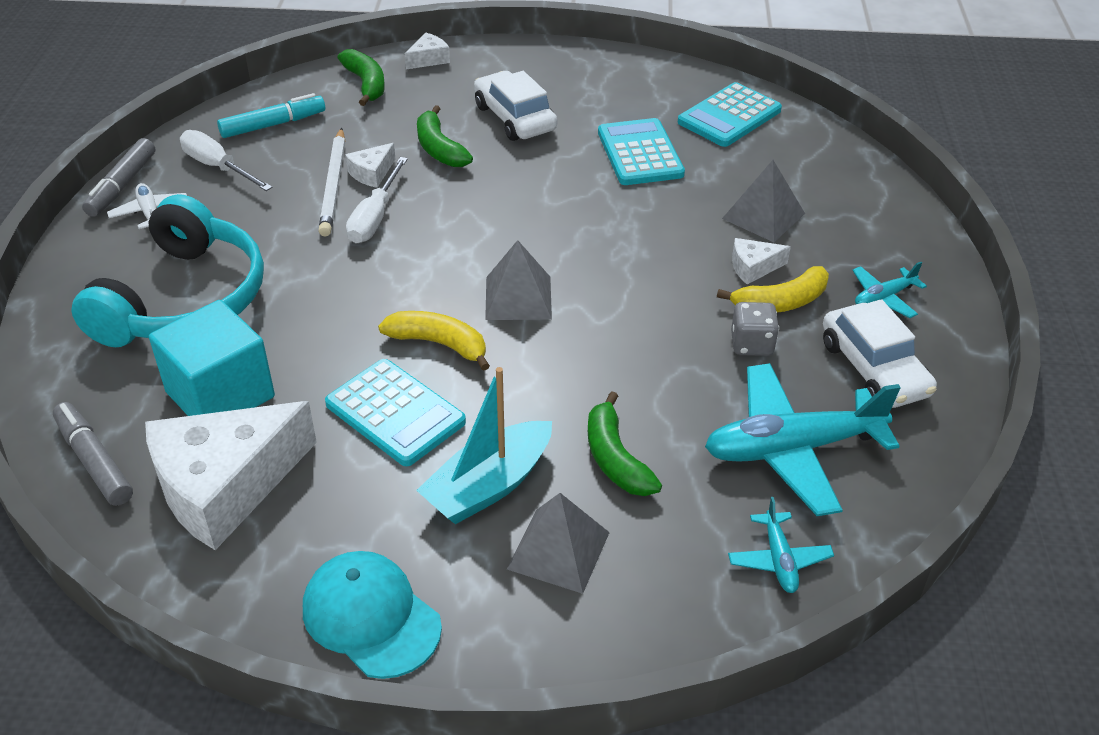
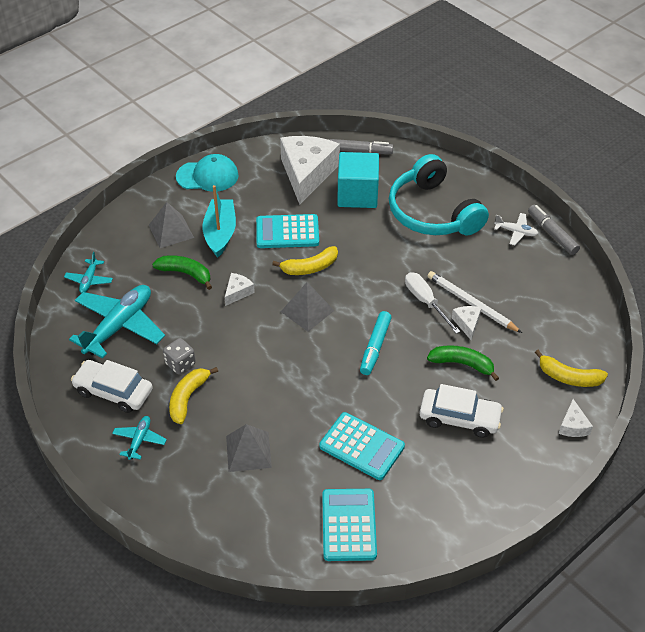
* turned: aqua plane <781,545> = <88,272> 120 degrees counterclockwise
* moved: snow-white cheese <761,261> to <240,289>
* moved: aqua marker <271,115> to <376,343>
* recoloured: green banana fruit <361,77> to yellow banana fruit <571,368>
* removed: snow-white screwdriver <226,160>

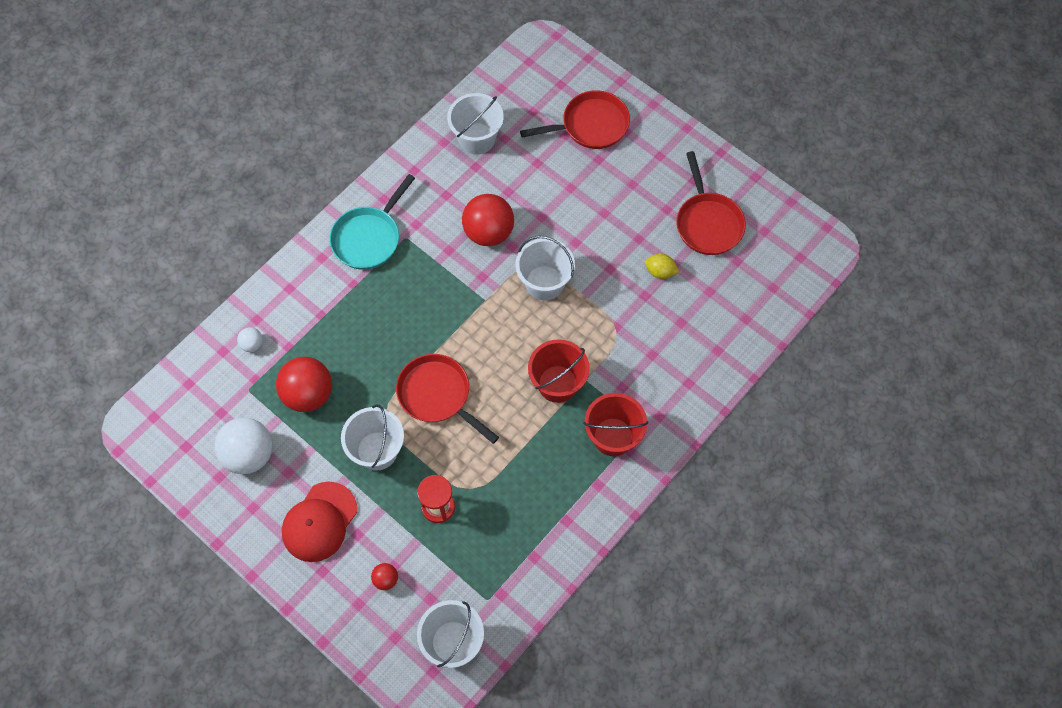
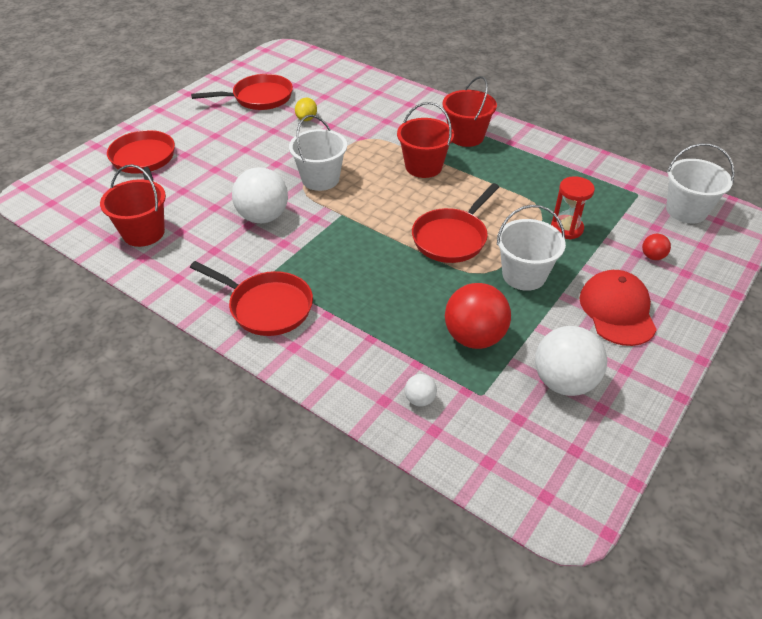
* recoloured: snow-white sand bucket <475,123> to red sand bucket <133,205>
* recoloured: aqua skillet <372,222> to red skillet <251,298>
* recoloured: red ball <488,220> to snow-white ball <260,195>
* turned: red baseball cap <319,522> = <618,308> 120 degrees counterclockwise

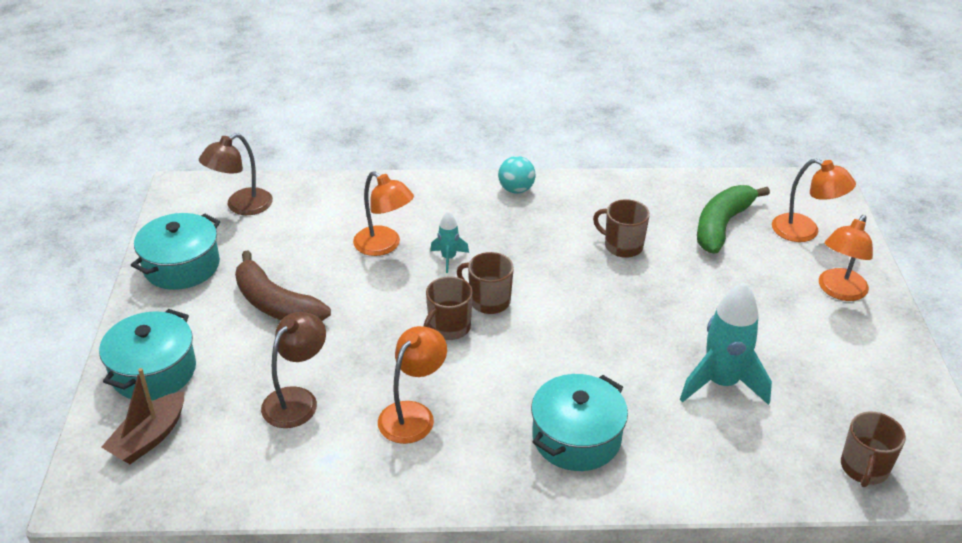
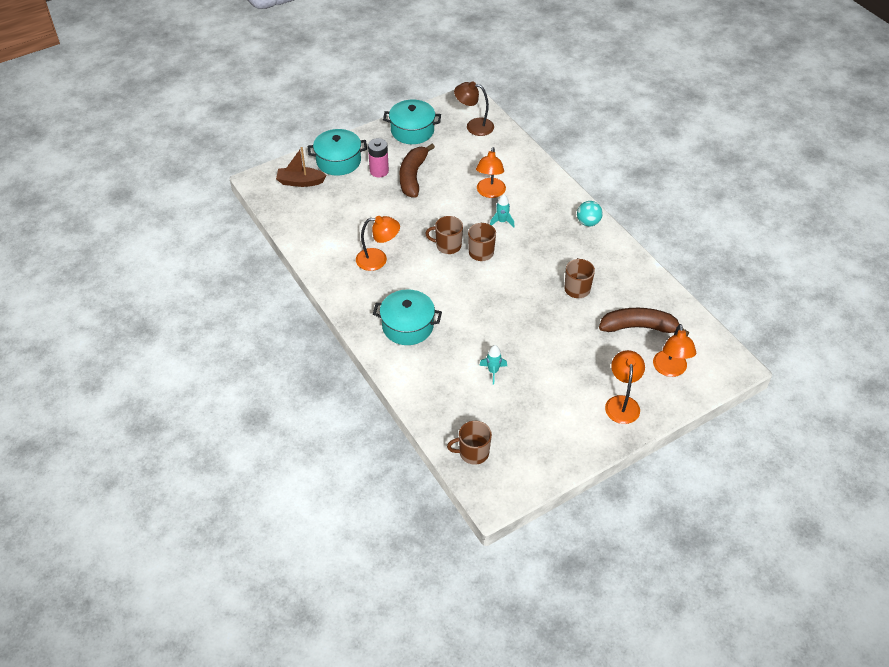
* added: rose-pink battery <378,157>
* resized: aqua spaceship <726,343> = <493,365> x0.50
* recoloured: green banana fruit <733,219> to russet banana fruit <644,322>
* turned: orange-coloured reading lamp <846,258> = <625,387> 90 degrees clockwise
* removed: russet reading lamp <293,370>

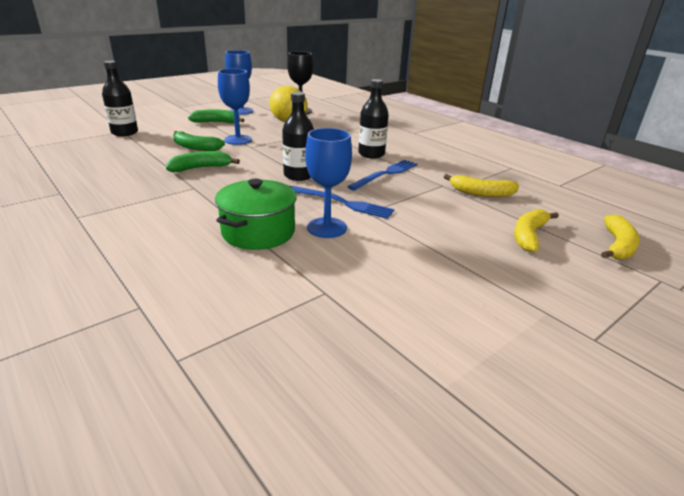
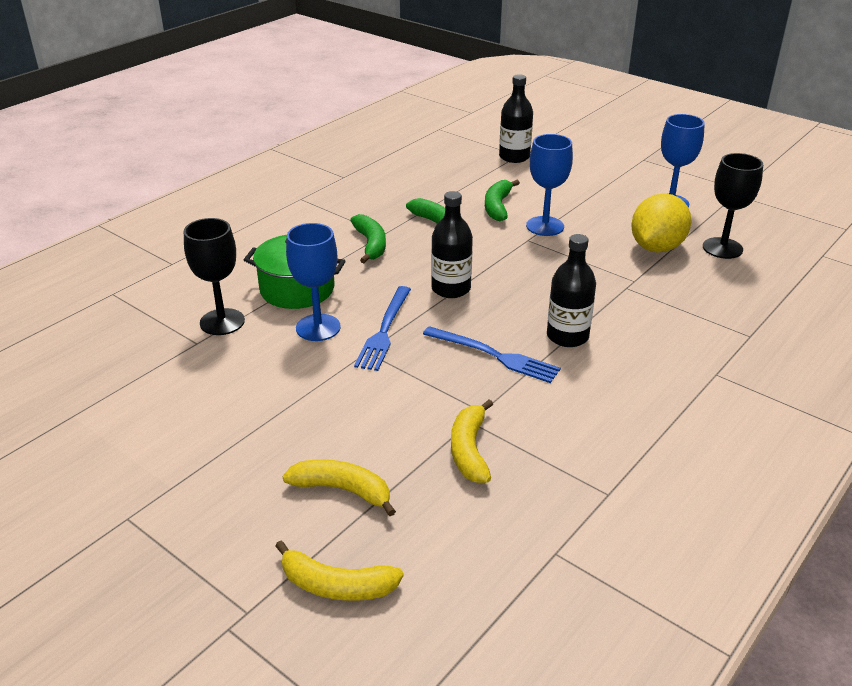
* added: black wine glass <214,276>
* moved: green banana fruit <216,116> to <368,238>

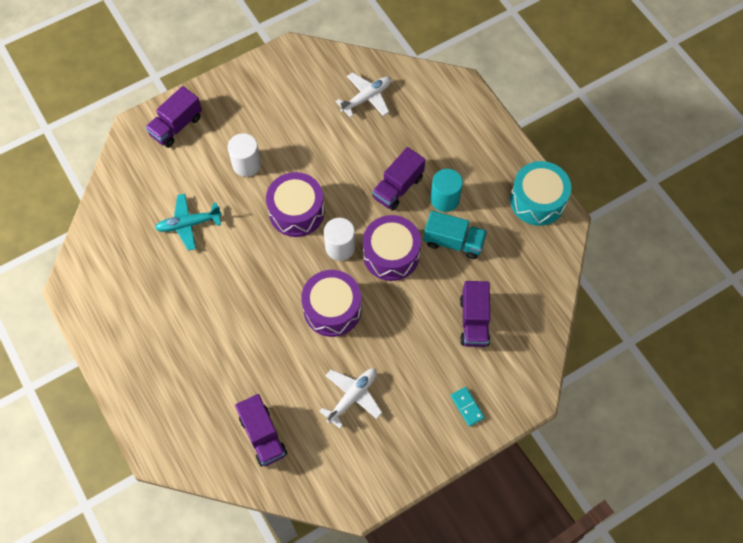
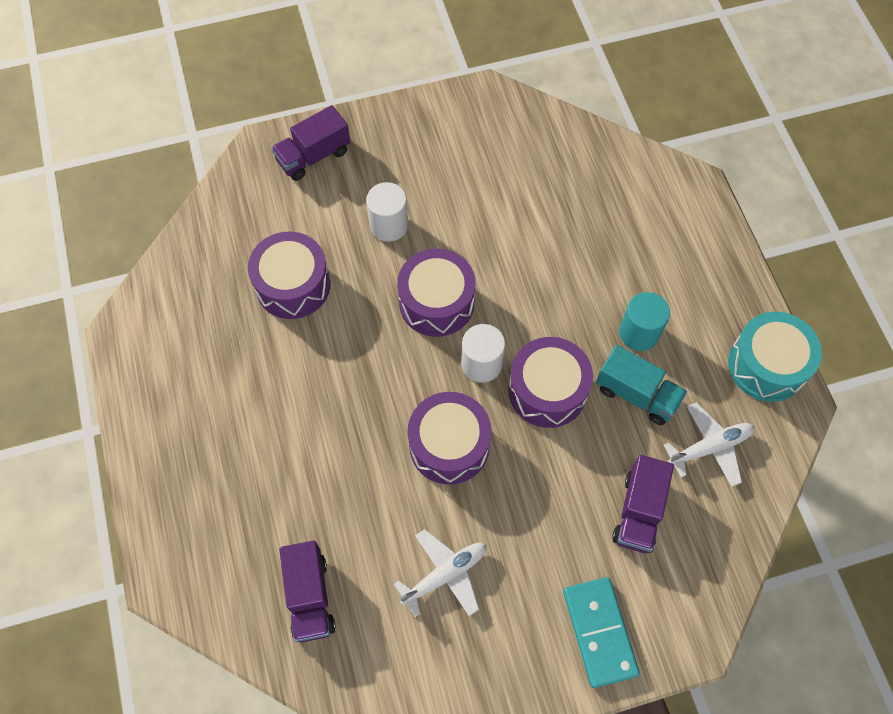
* replaced: aqua plane <188,222> to royal purple drum <289,275>
* resized: aqua domino piece <468,406> = <601,632> x1.87
* moved: snow-white plane <363,95> to <709,444>
* removed: royal purple lorry <398,179>

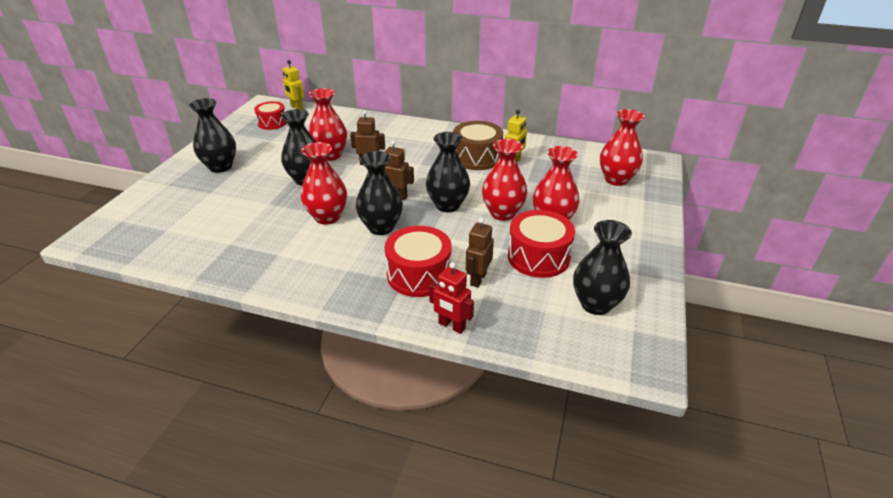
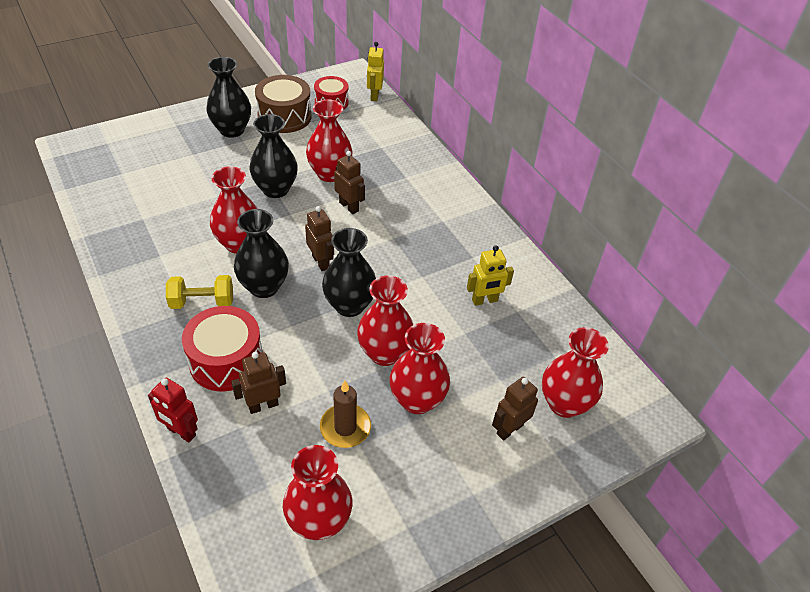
* turned: red robot figure <451,298> = <173,410> 45 degrees counterclockwise
* added: yellow hand weight <199,292>
* moved: russet drum <478,145> to <283,104>
* recoloured: black flower vase <602,267> to red flower vase <317,492>
* replaced: red drum <541,244> to russet candle <345,414>
* added: russet robot figure <515,409>

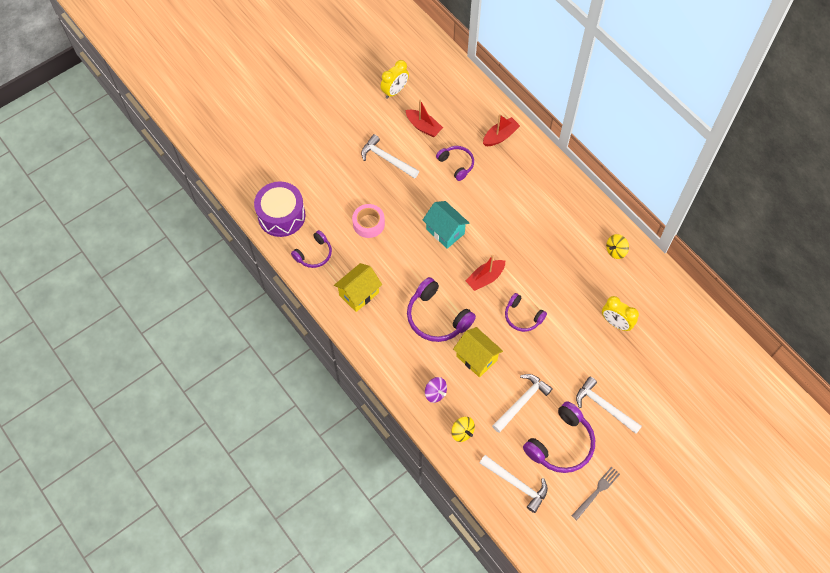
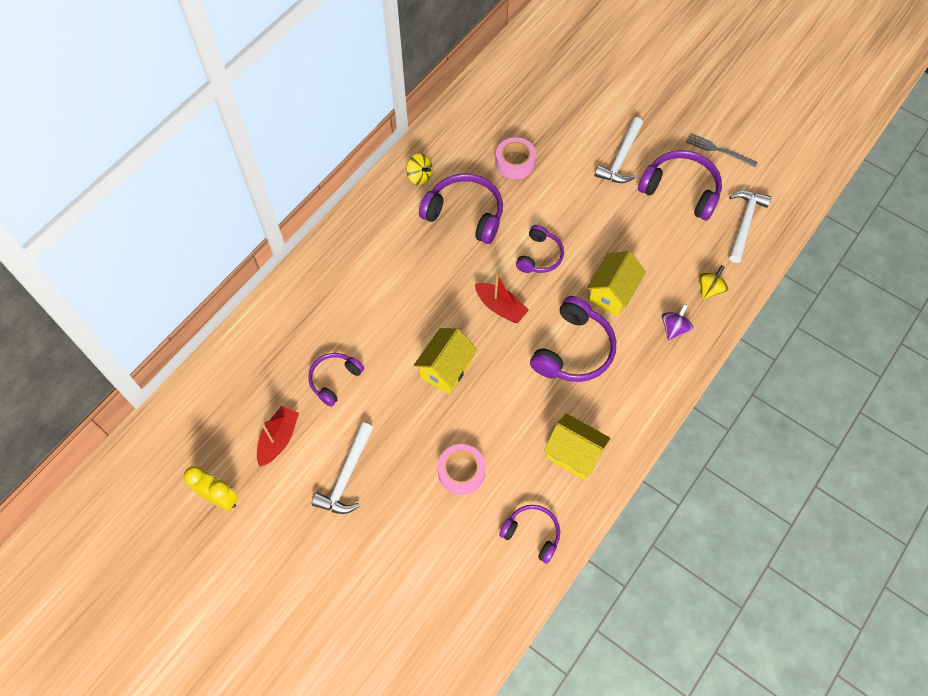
* recoloured: aqua cottage <446,225> to yellow cottage <445,361>
* added: royal purple headphones <461,208>
* replaced: yellow alarm clock <620,313> to rose-pink roll of tape <515,158>
* removed: royal purple drum <280,209>
* removed: red boat <501,130>
* removed: snow-white claw hammer <522,403>

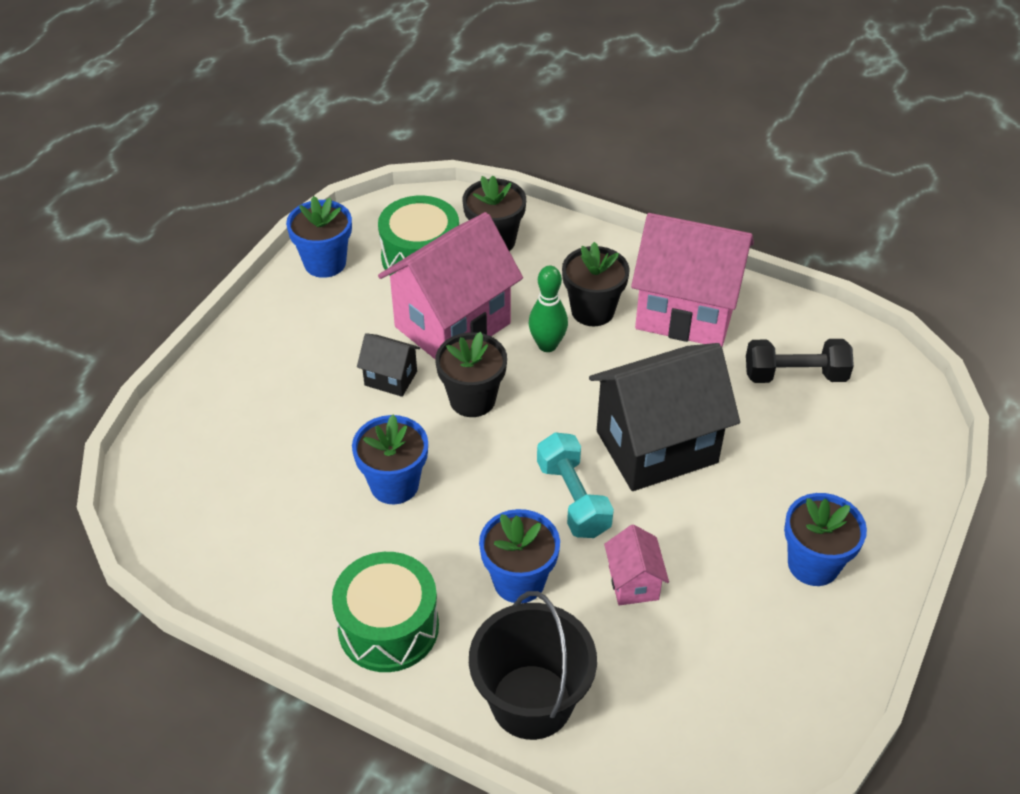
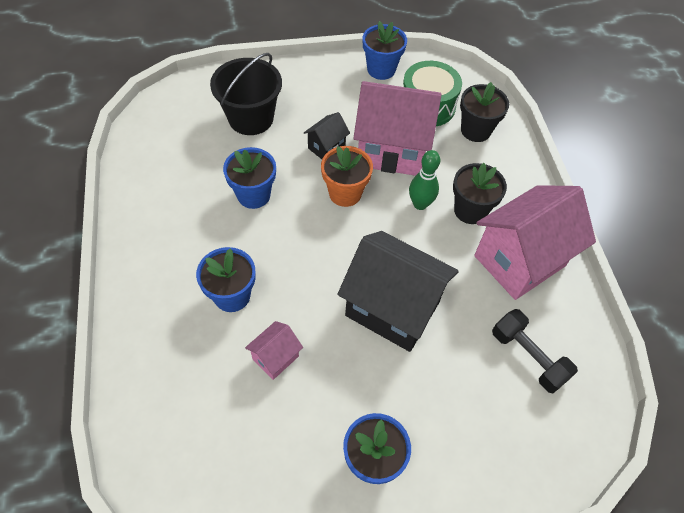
* moved: black sand bucket <533,665> to <246,94>
* turned: black cottage <388,365> = <327,135> 60 degrees clockwise
* recoloured: black potted plant <471,374> to orange-coloured potted plant <347,176>
* turned: rose-pink cottage <692,280> = <535,242> 75 degrees clockwise
* removed: green drum <385,612>
* removed: aqua hand weight <575,485>

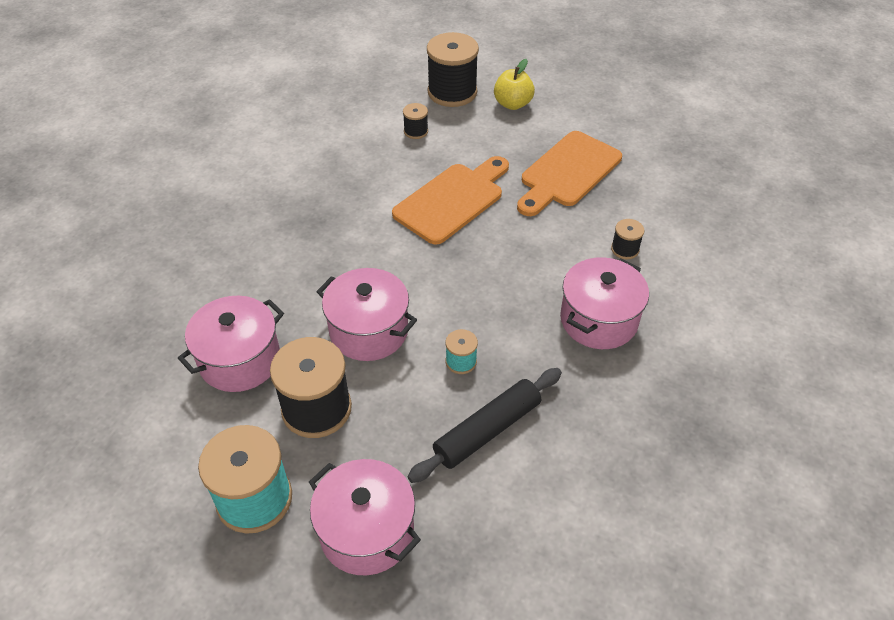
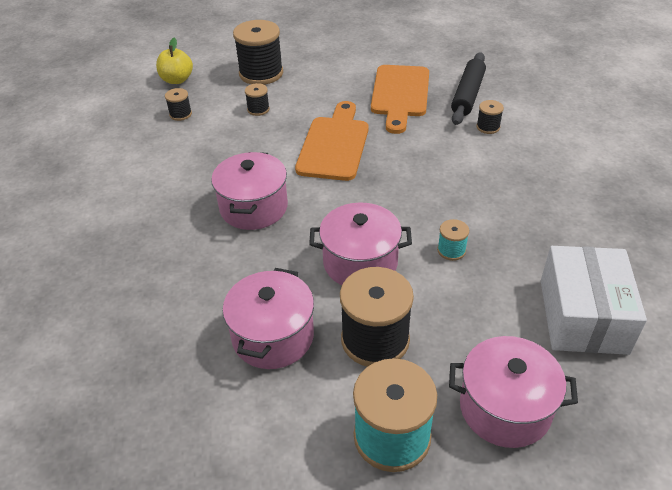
* moved: yellow toy apple <514,84> to <174,61>
* added: black bobbin <178,104>
* moved: rose-pink cooking pot <604,303> to <249,191>
* moved: black rolling pin <484,425> to <468,88>
* added: snow-white package <594,300>

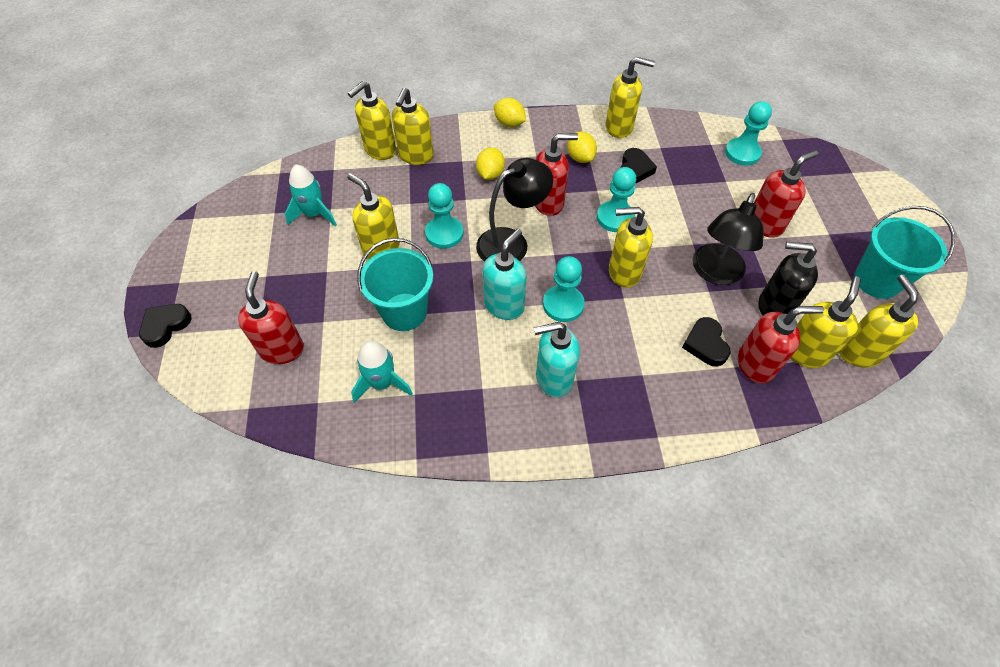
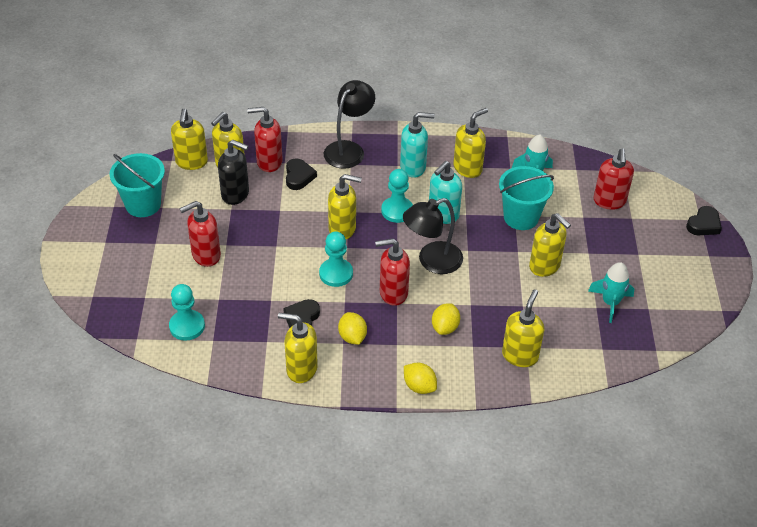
* moved: black reading lamp <728,239> to <349,124>
* moved: yellow soap dispenser <372,120> to <470,143>
* removed: aqua game pawn <444,216>

